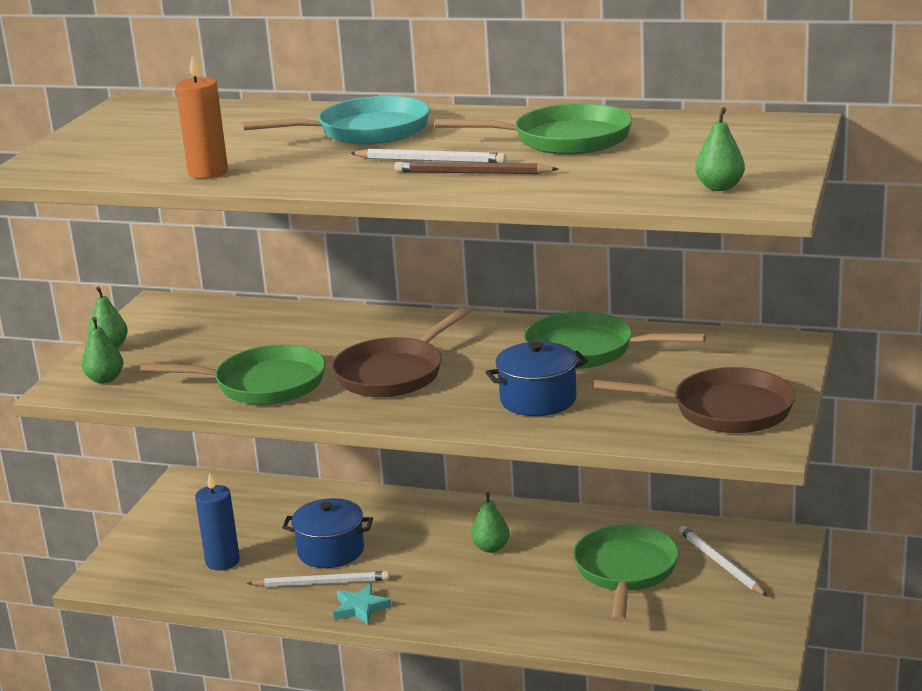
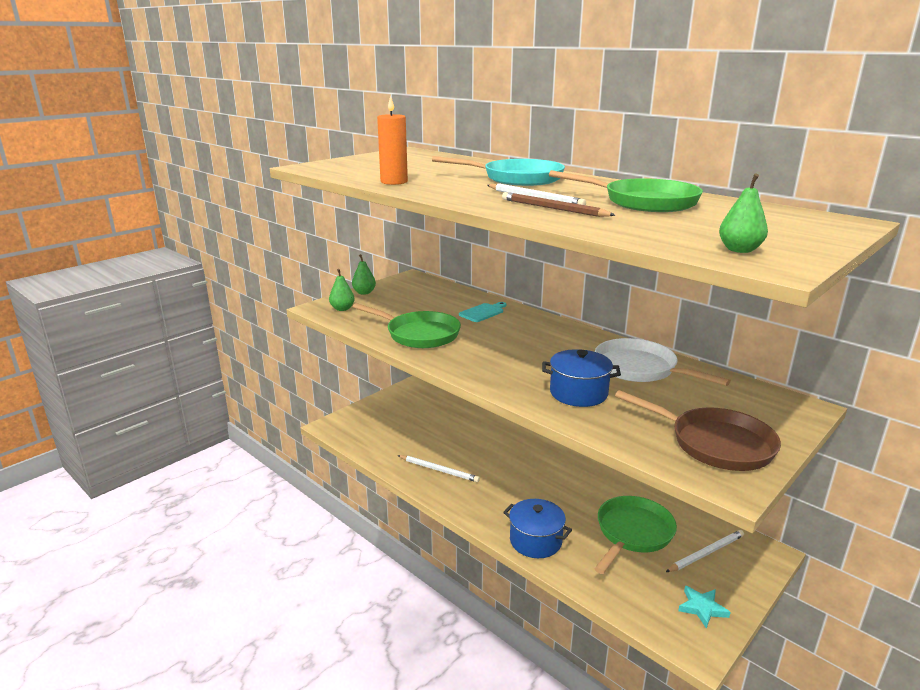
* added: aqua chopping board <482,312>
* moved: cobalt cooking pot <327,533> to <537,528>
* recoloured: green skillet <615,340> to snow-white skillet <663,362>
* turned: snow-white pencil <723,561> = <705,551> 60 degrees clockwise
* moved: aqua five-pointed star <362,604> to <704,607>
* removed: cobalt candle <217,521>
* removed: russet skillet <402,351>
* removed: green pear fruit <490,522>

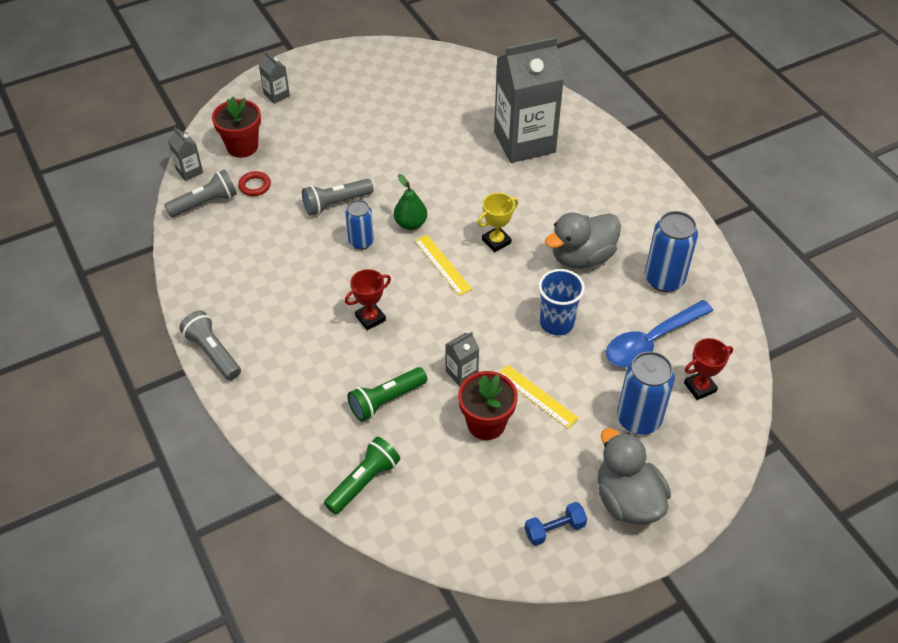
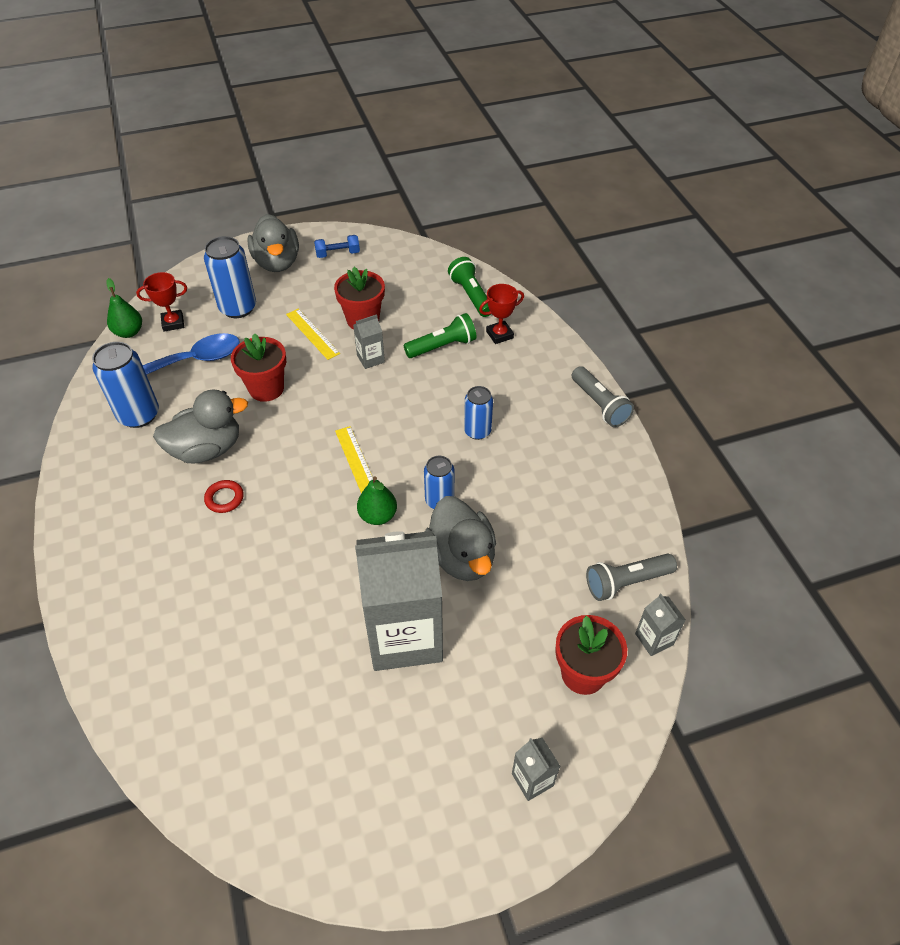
* added: green pear fruit <124,308>
* moved: red torus <254,183> to <224,496>
* replaced: cobalt beaker <561,302> to red potted plant <258,367>
* moved: ash-grey juice carton <529,100> to <399,601>
* replaced: ash-grey torch <338,197> to ash-grey duck <460,538>
* turned: green torch <362,476> = <469,287> 105 degrees clockwise
* added: cobalt soda can <478,413>
* moved: red trophy <368,299> to <501,314>
* removed: yellow trophy <498,222>

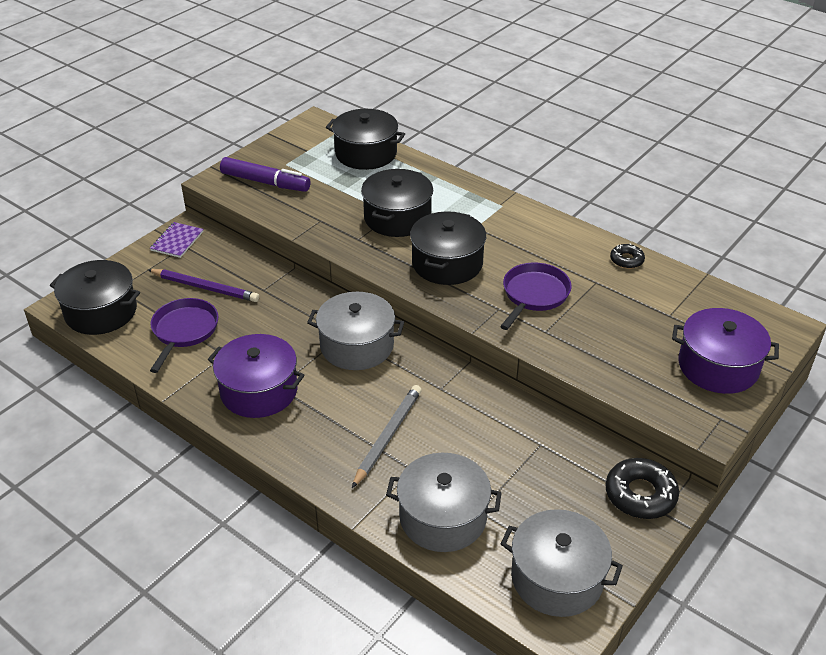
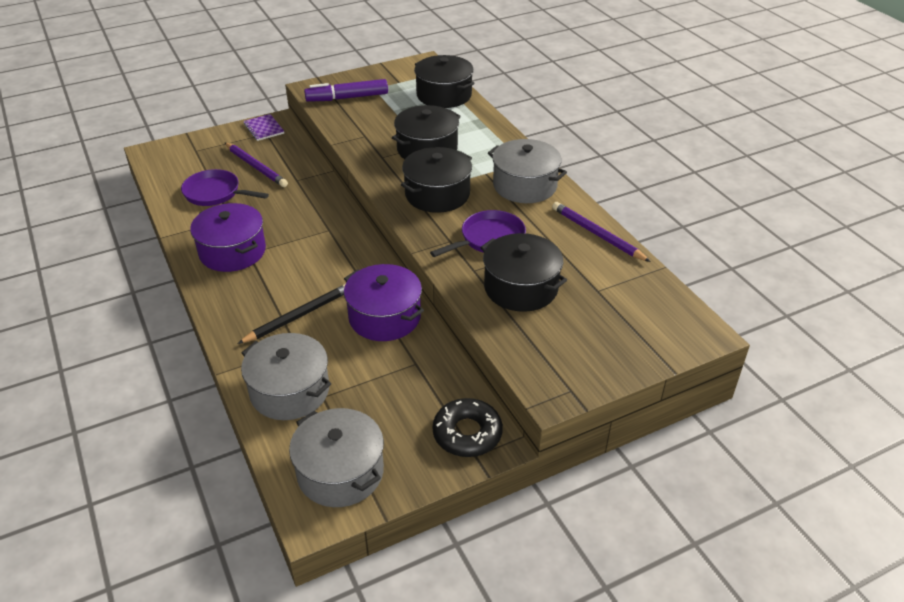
* turned: royal purple skillet <184,335> = <225,187> 105 degrees counterclockwise
* recoloured: ash-grey pencil <387,436> to black pencil <291,314>
* turned: royal purple notepad <177,240> = <263,127> 75 degrees counterclockwise
* turned: royal purple marker <265,174> = <346,90> 120 degrees clockwise
* moved: royal purple cooking pot <725,351> to <384,302>
* moved: black cooking pot <95,297> to <523,272>
* moved: ash-grey cooking pot <355,331> to <527,171>
* replaced: black doughnut <627,256> to royal purple pencil <601,232>

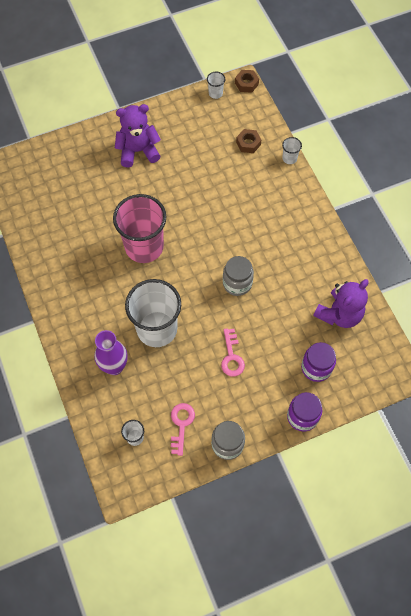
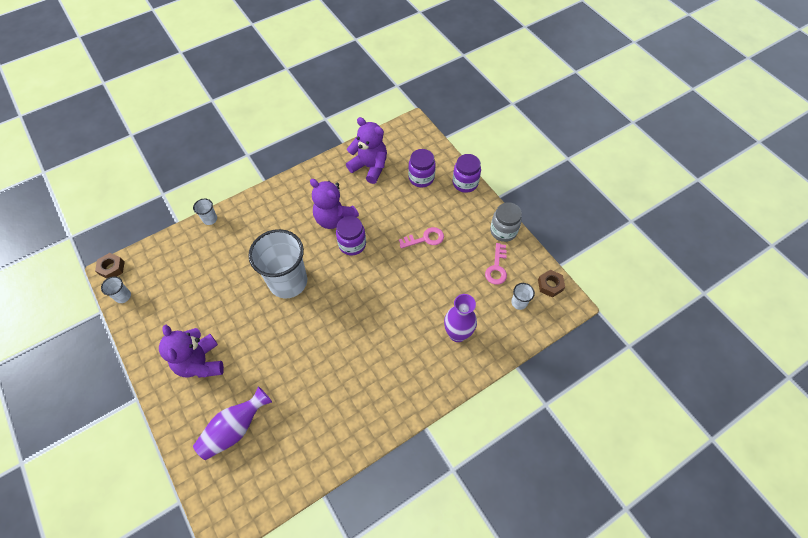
* added: royal purple flower vase <232,423>
* moved: snow-white beaker <153,313> to <277,263>
* added: royal purple stuffed bear <334,204>
* recoloured: ash-grey preserve jar <238,276> to royal purple preserve jar <351,235>
* turned: rose-pink latchkey <183,429> = <496,264> 75 degrees counterclockwise
* moved: russet hex nut <248,141> to <551,284>
* removed: rose-pink beaker <139,228>

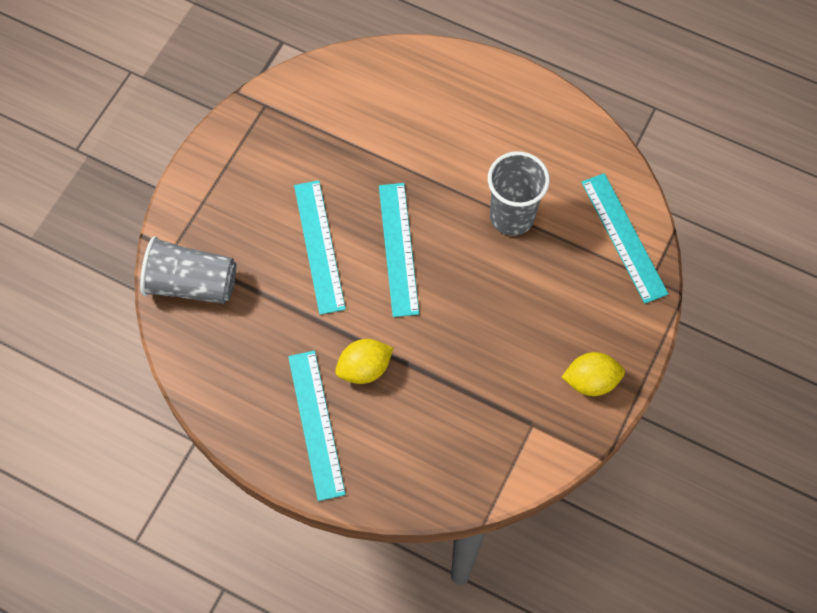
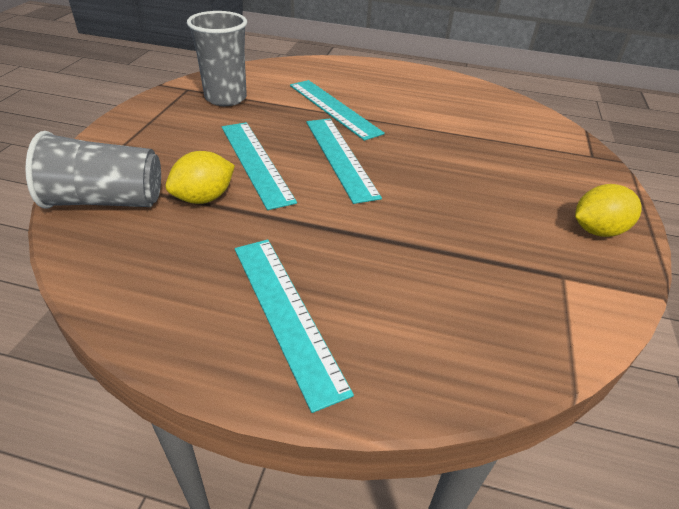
* moved: yellow toy lemon <364,361> to <200,177>
* moved: ash-grey beaker <519,193> to <217,58>
* moved: aqua straightedge <624,238> to <337,110>

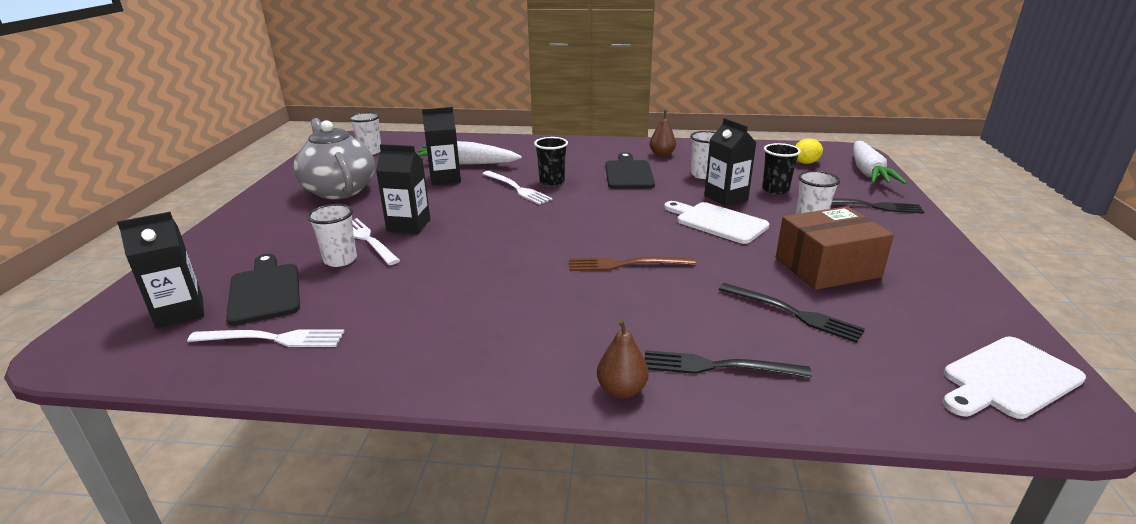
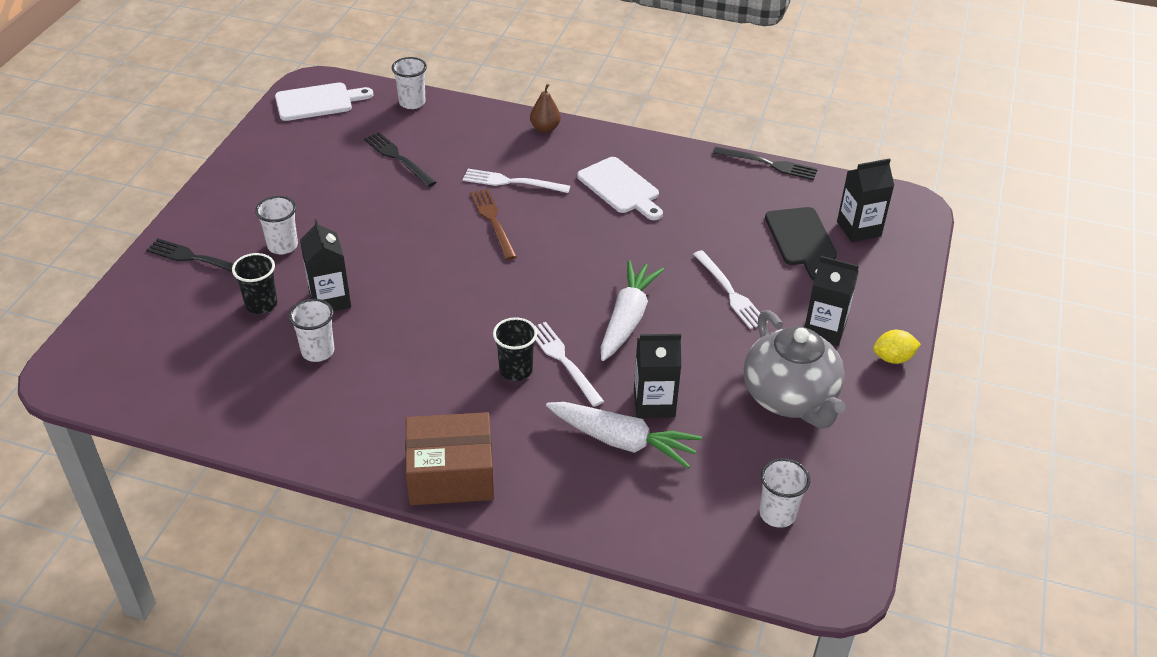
* moved: snow-white beaker <332,235> to <409,83>
* moved: russet package <835,248> to <449,458>
* moved: snow-white fork <266,338> to <516,181>
* turned: russet fork <632,264> = <493,224> 120 degrees counterclockwise
* moved: snow-white chopping board <716,222> to <620,188>
* moved: snow-white carrot <880,162> to <632,310>
* moved: black fork <728,364> to <765,163>
* moved: black juice carton <403,189> to <832,301>
* moved: yellow toy lemon <809,151> to <897,347>
* removed: black chopping board <630,171>
* removed: russet pear fruit <663,134>

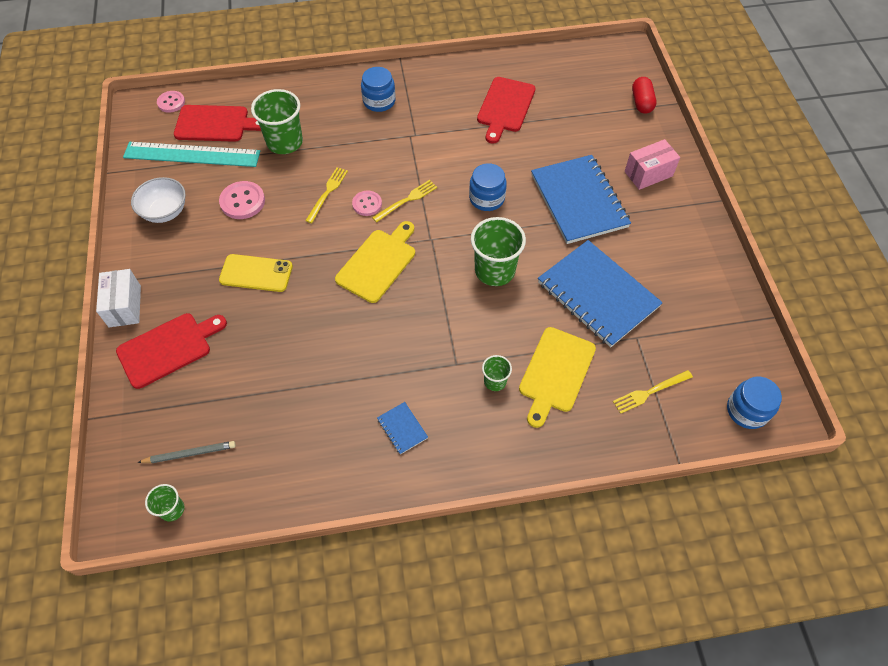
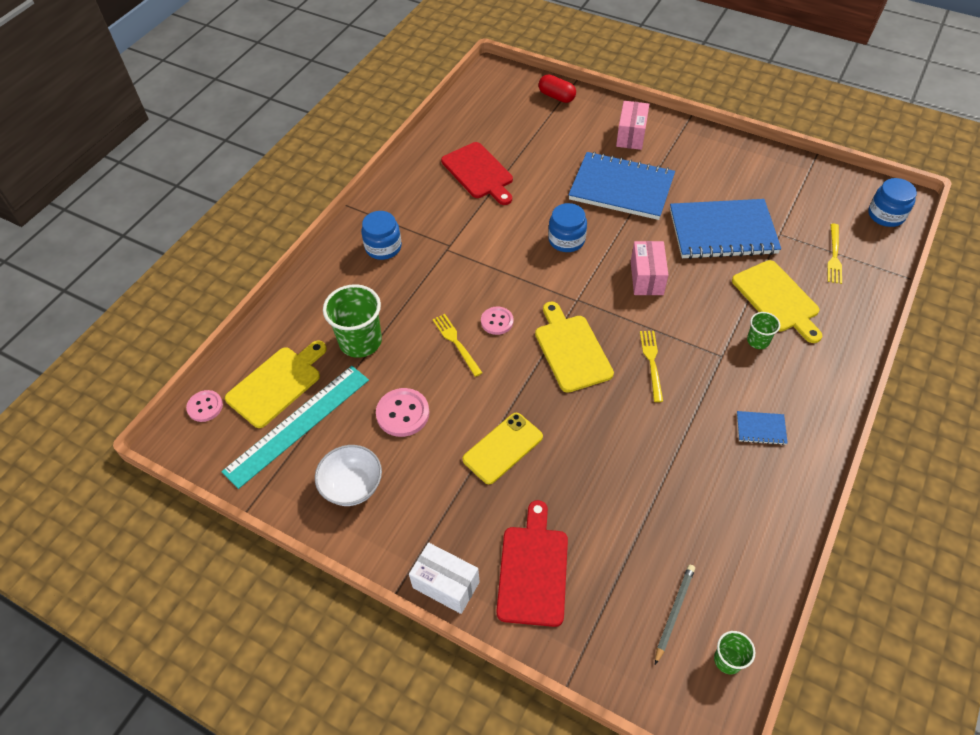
* recoloured: red chopping board <217,123> to yellow chopping board <276,384>
* replaced: green beaker <498,251> to rose-pink package <649,268>
* moved: yellow fork <404,201> to <651,366>

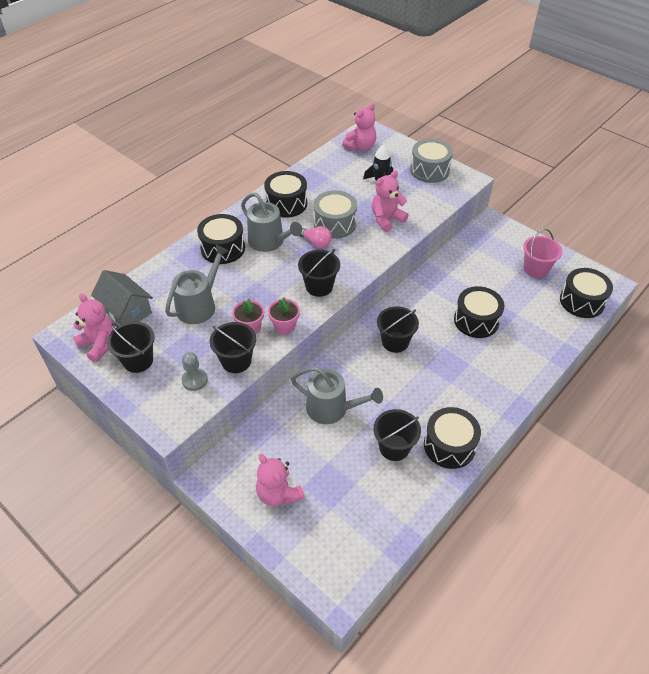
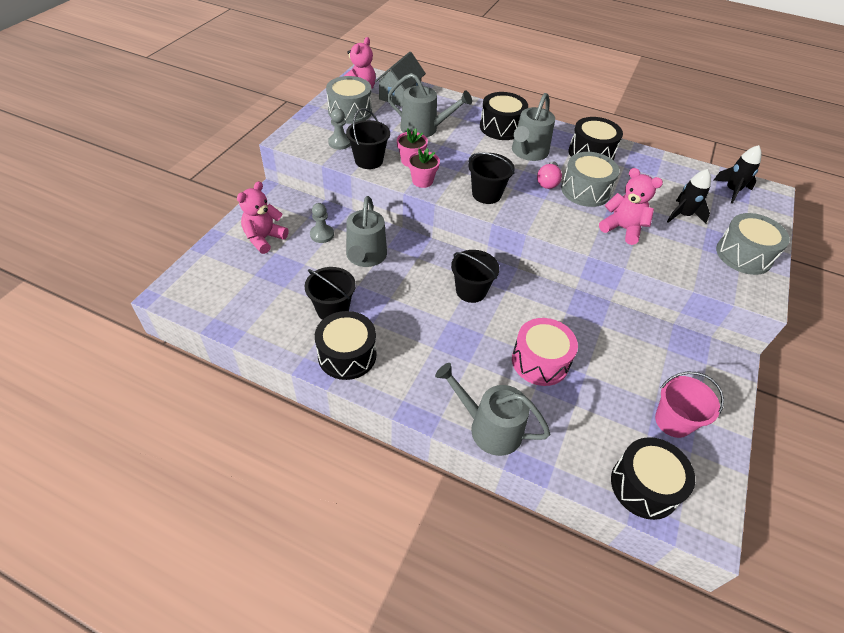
* added: ash-grey game pawn <322,223>
* replaced: black sand bucket <131,347> to ash-grey drum <349,100>
* added: ash-grey watering can <492,409>
* recoloured: black drum <479,312> to rose-pink drum <545,352>
* replaced: rose-pink stuffed bear <359,127> to black spaceship <738,174>

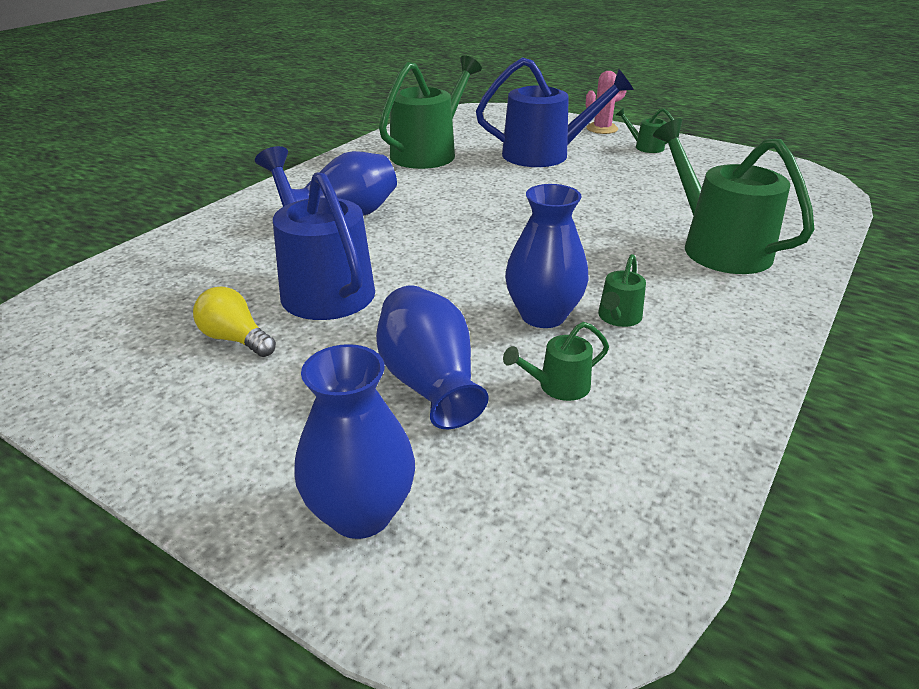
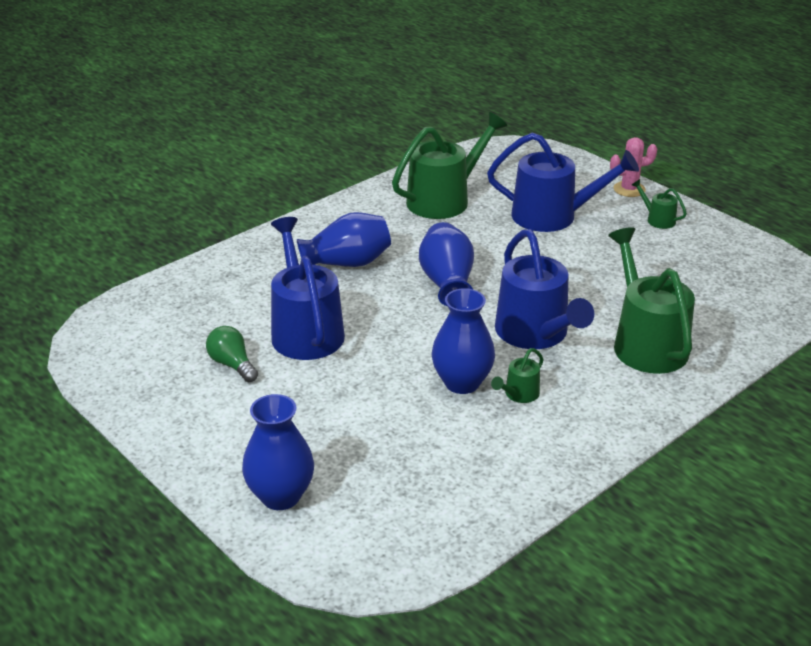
* recoloured: yellow light bulb <234,321> to green light bulb <232,354>
* moved: cobalt flower vase <432,357> to <446,264>
* added: cobalt watering can <544,289>
* removed: green watering can <556,361>

